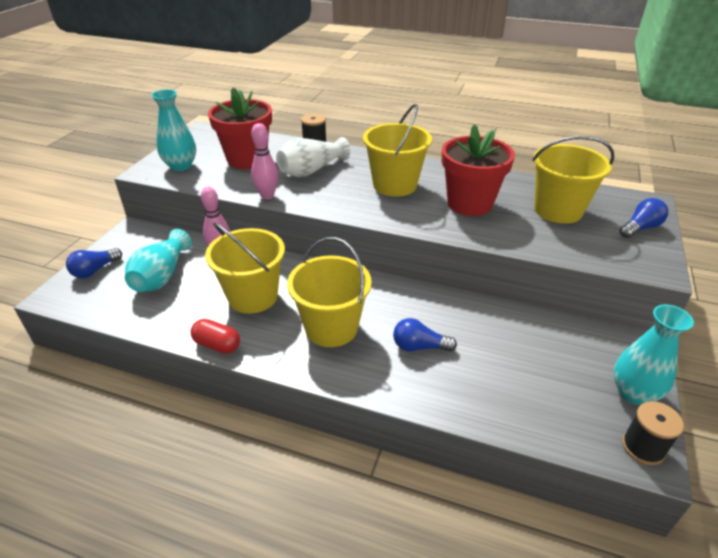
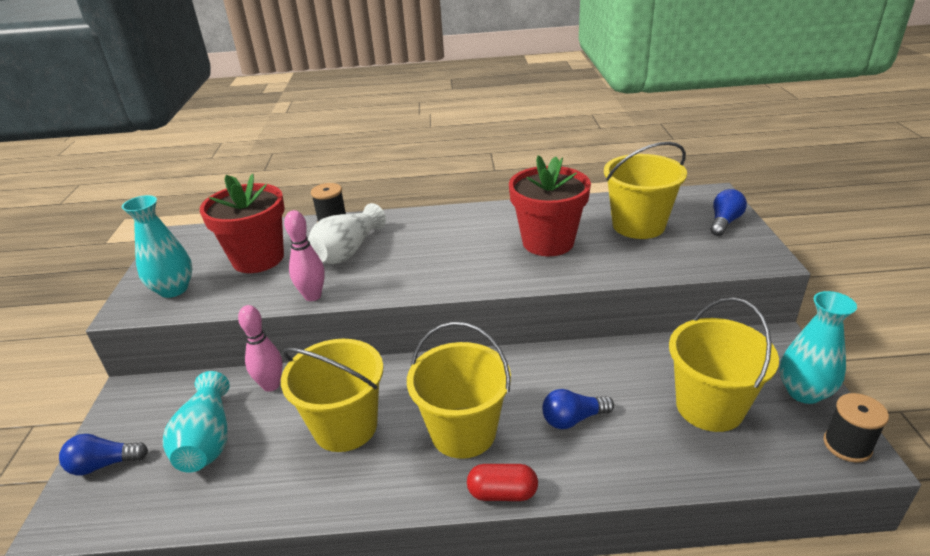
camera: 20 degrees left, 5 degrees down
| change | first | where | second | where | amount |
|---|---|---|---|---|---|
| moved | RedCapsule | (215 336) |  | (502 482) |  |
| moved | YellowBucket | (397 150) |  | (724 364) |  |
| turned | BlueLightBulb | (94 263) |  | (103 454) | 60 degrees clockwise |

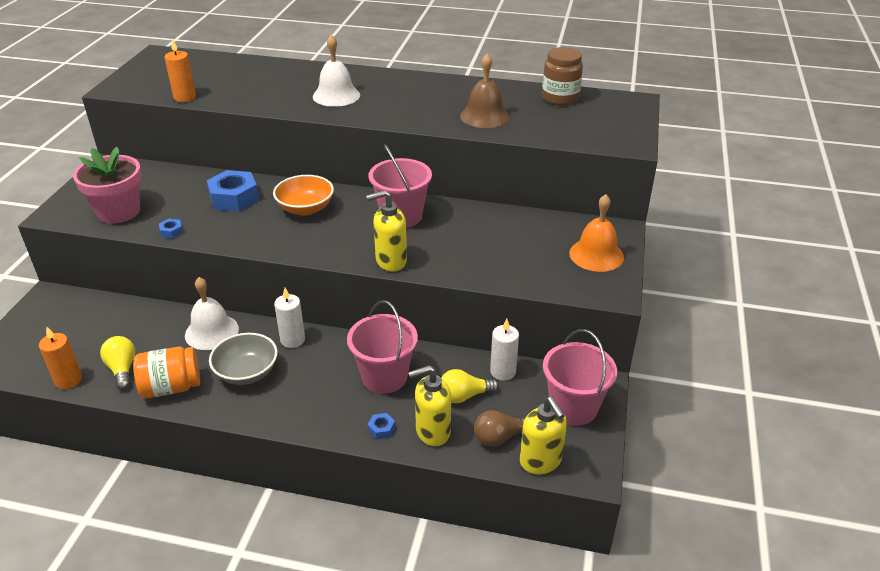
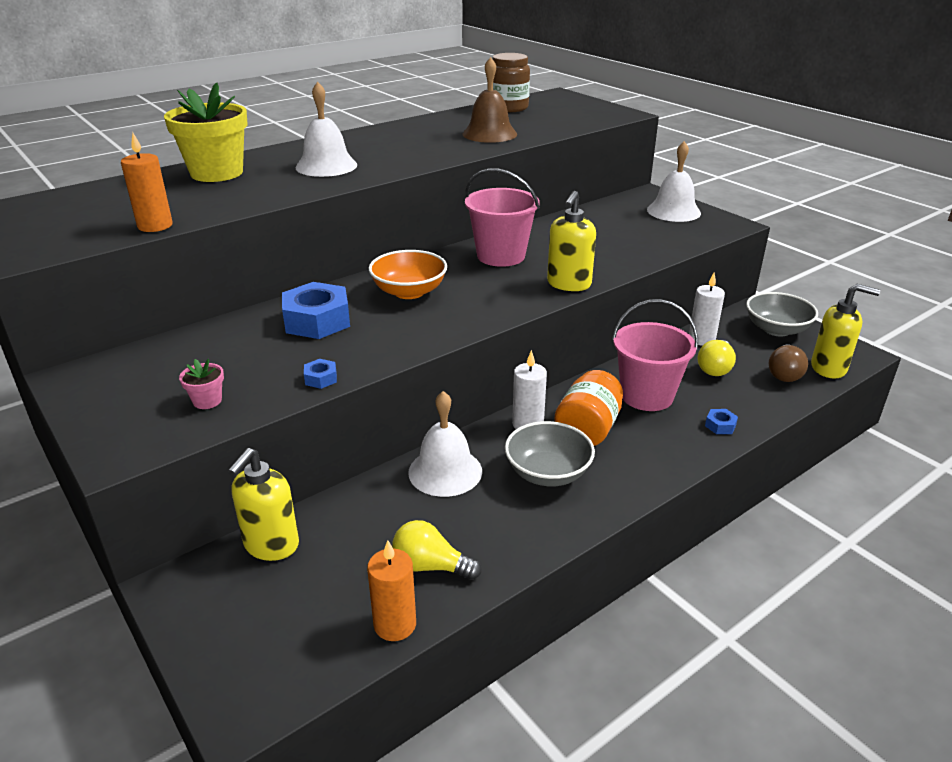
camera: 50 degrees left, 5 degrees down
| change | first | where | second | where | amount |
|---|---|---|---|---|---|
| added |  |  | YellowFlowerPot | (206 132) |  |
| moved | OrangeJar | (166 373) |  | (588 408) |  |
| moved | YellowSoapDispenser | (429 405) |  | (263 504) |  |
| replaced | PinkBucket | (580 377) | GreyBowl | (782 314) |  |
| recoloured | OrangeBell | (596 233) | WhiteBell | (674 181) |  |
| resized | PinkFlowerPot | (107 185) |  | (201 384) | x0.42 |

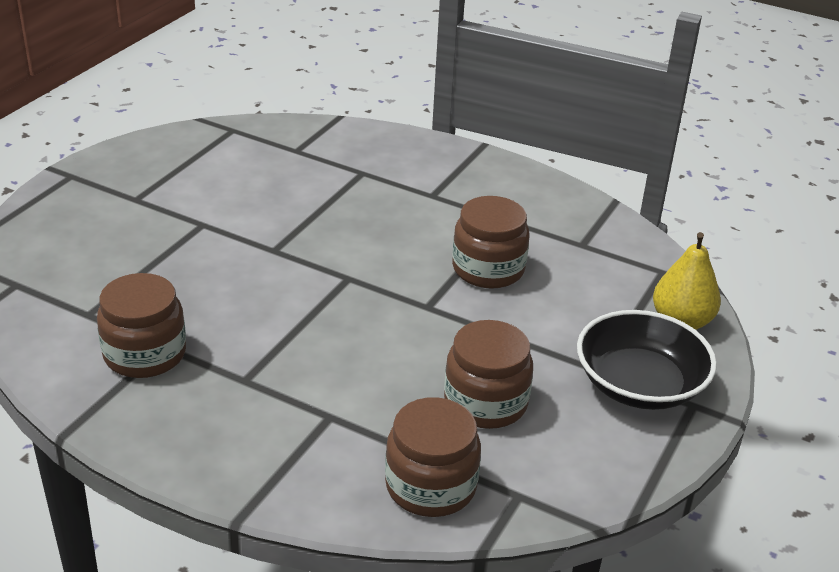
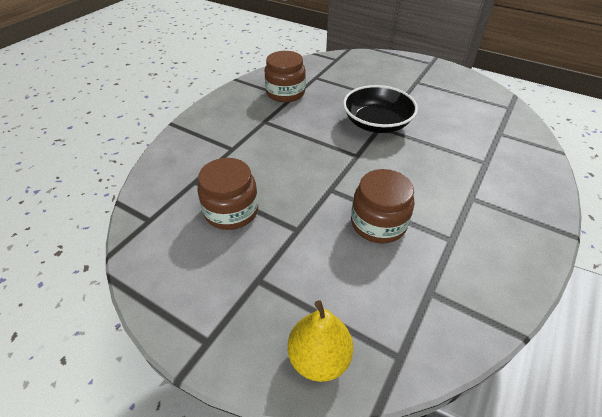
camera: 95 degrees right, 10 degrees up
| change | first | where | second | where | amount |
|---|---|---|---|---|---|
| removed | BrownJar | (433 457) |  |  |  |
| moved | BlackBowl | (647 360) |  | (380 109) |  |

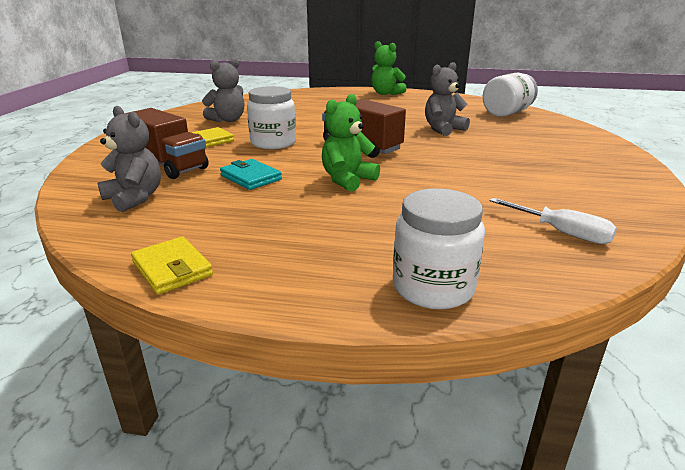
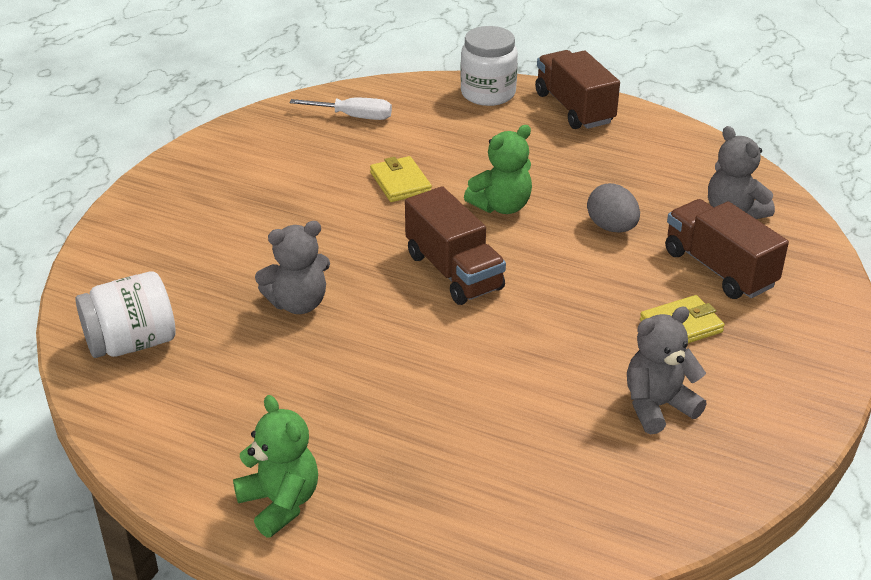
camera: 165 degrees left, 10 degrees up
| change | first | where | second | where | amount |
|---|---|---|---|---|---|
| removed | WhiteJar | (271 117) |  |  |  |
| added |  |  | BrownTruck | (577 89) |  |
| moved | YellowWallet | (172 265) |  | (401 179) |  |
| replaced | TurquoiseWallet | (251 174) | GreyEgg | (613 208) |  |
| turned | WhiteScrewdriver | (553 221) |  | (340 109) | 135 degrees clockwise |

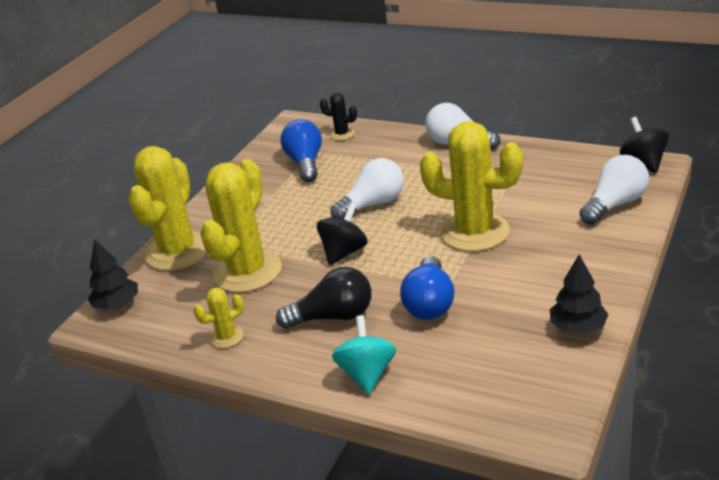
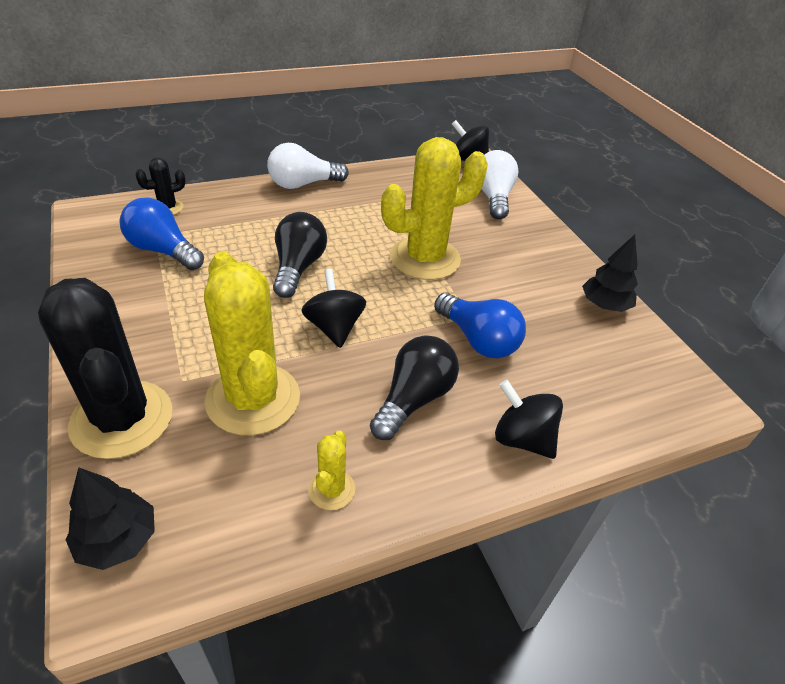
camera: 55 degrees left, 10 degrees up
| change | first | where | second | where | amount |
|---|---|---|---|---|---|
| recoloured | YellowCactus | (167 208) | BlackCactus | (105 368) |  |
| recoloured | WhiteLightBulb | (367 188) | BlackLightBulb | (300 255) |  |
| recoloured | TurquoiseSpinningTop | (364 354) | BlackSpinningTop | (529 419) |  |

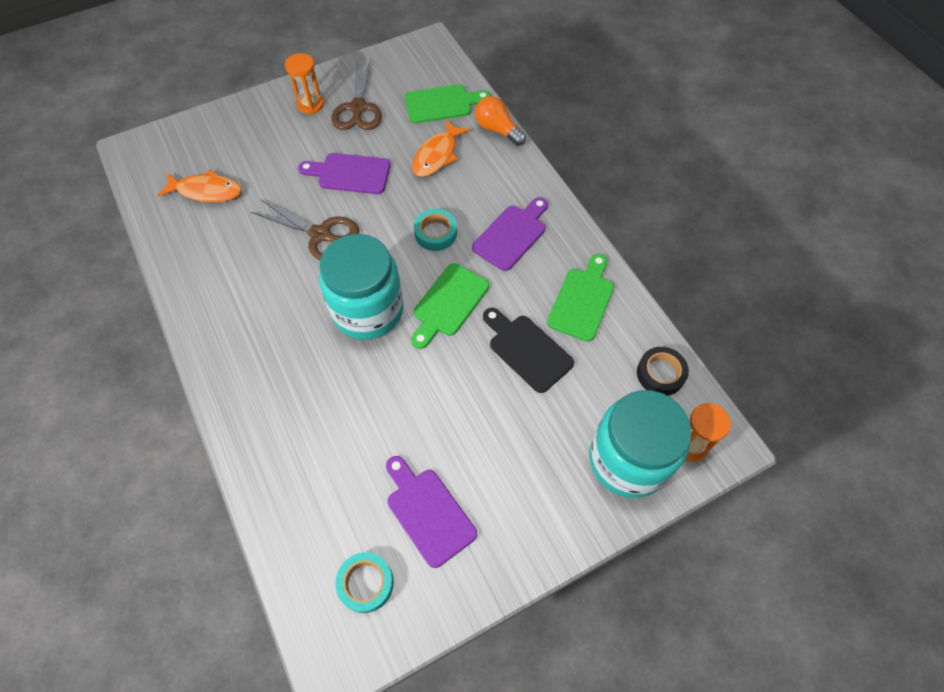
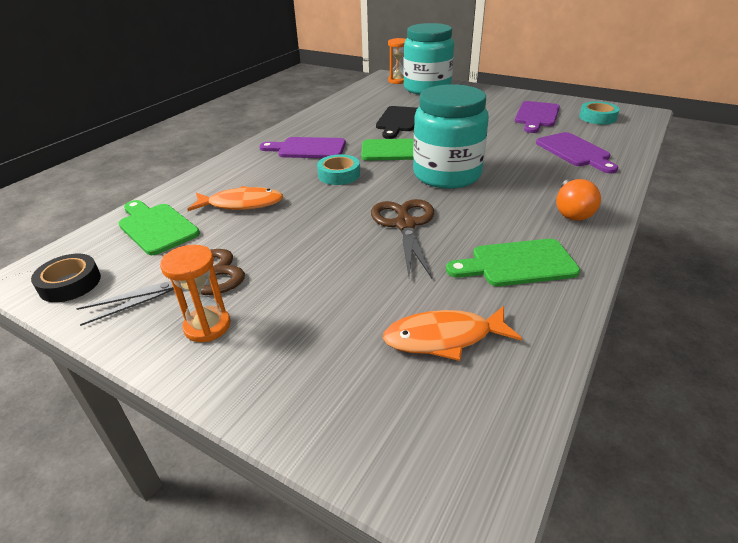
camera: 120 degrees left, 25 degrees down
| change | first | where | second | where | amount |
|---|---|---|---|---|---|
| moved | PurpleCuttingBoard | (344 173) |  | (577 152) |  |
| moved | OrangeLightBulb | (500 121) |  | (578 199) |  |
| moved | GreenCuttingBoard | (580 298) |  | (513 262) |  |
| moved | BlackTape | (663 371) |  | (66 278) |  |
| turned | OrangeFish | (199 185) |  | (452 333) | 75 degrees counterclockwise |

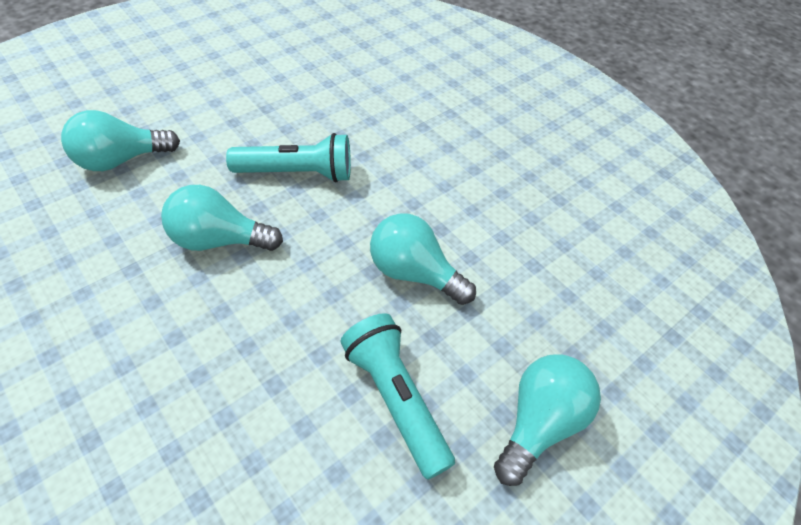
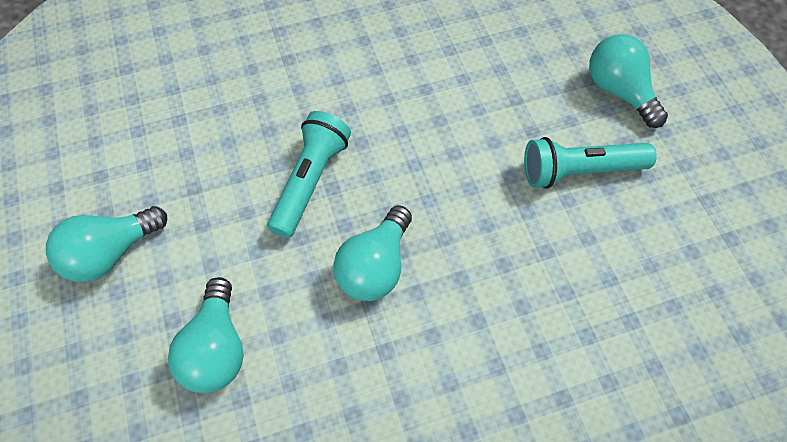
camera: 65 degrees left, 10 degrees up
| change | first | where | second | where | amount |
|---|---|---|---|---|---|
| moved | TurquoiseLightBulb | (423 259) |  | (106 244) |  |

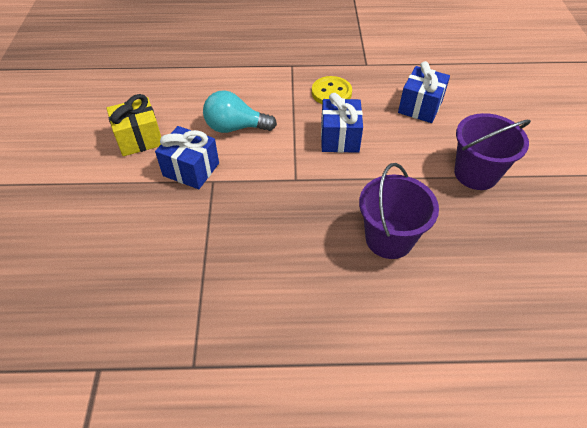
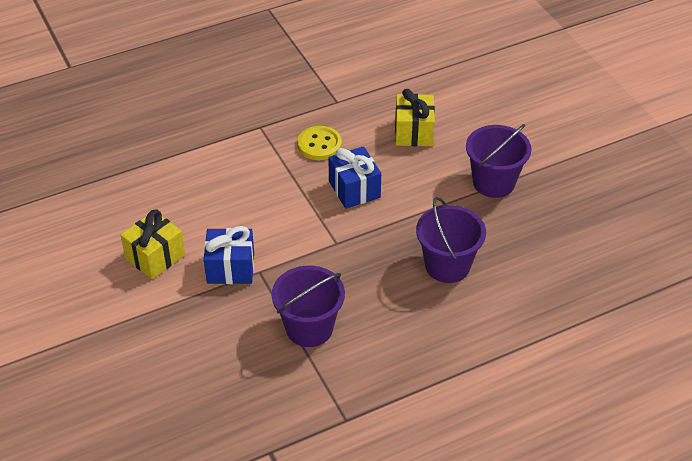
camera: 25 degrees left, 5 degrees down
| change | first | where | second | where | amount |
|---|---|---|---|---|---|
| removed | TurquoiseLightBulb | (240 111) |  |  |  |
| added |  |  | PurpleBucket | (308 306) |  |
| recoloured | BlueGift | (424 92) | YellowGift | (415 117) |  |

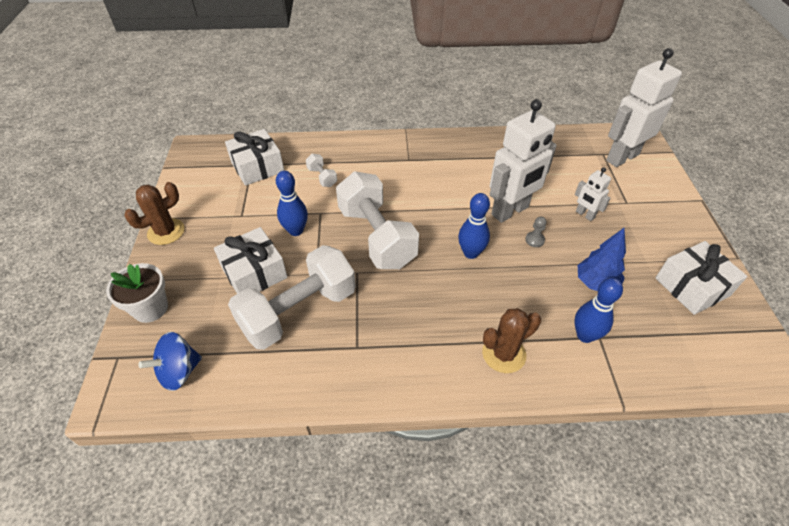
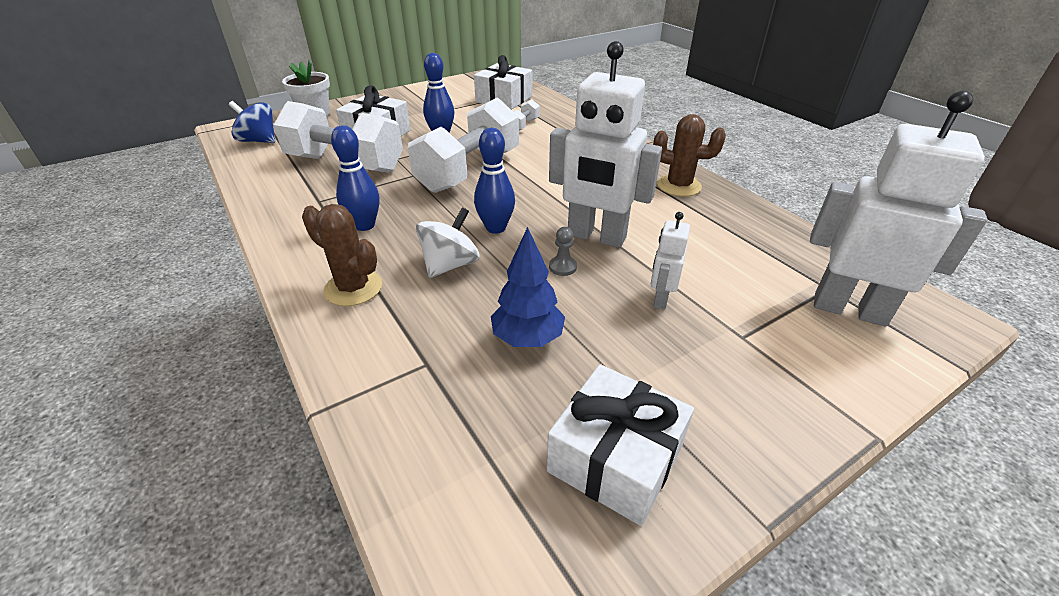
camera: 60 degrees right, 10 degrees down
| change | first | where | second | where | amount |
|---|---|---|---|---|---|
| added |  |  | WhiteSpinningTop | (448 242) |  |
| moved | BrownCactus | (154 213) |  | (689 155) |  |
| moved | BlueBowlingPin | (598 310) |  | (355 178) |  |

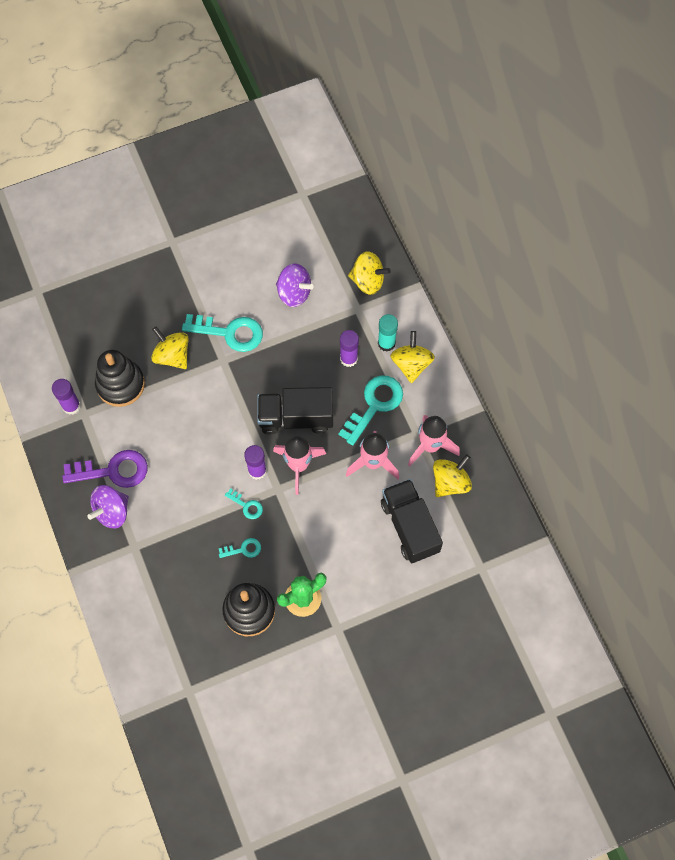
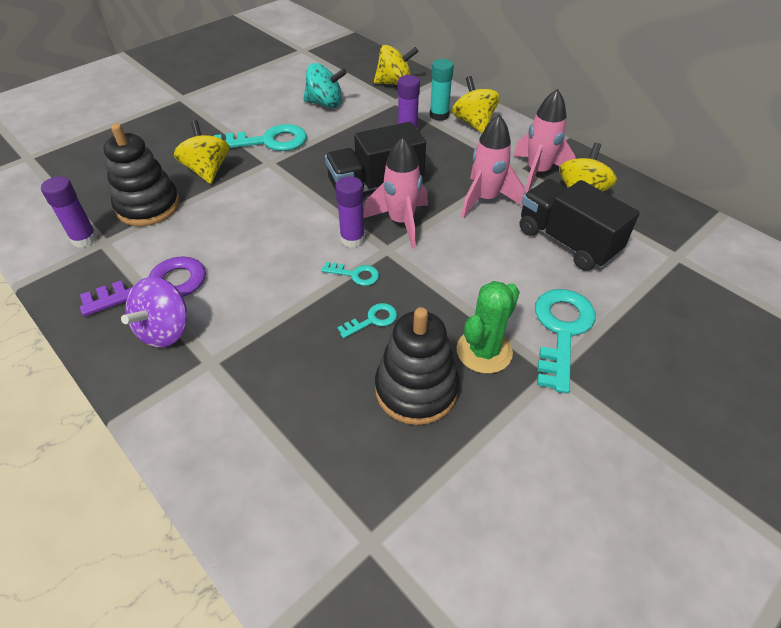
camera: 20 degrees left, 20 degrees down
| change | first | where | second | where | amount |
|---|---|---|---|---|---|
| moved | TurquoiseKey | (371 410) |  | (565 341) |  |
| recoloured | PurpleSpinningTop | (295 285) | TurquoiseSpinningTop | (325 85) |  |
| turned | YellowSpinningTop | (170 347) |  | (201 152) | 45 degrees clockwise |

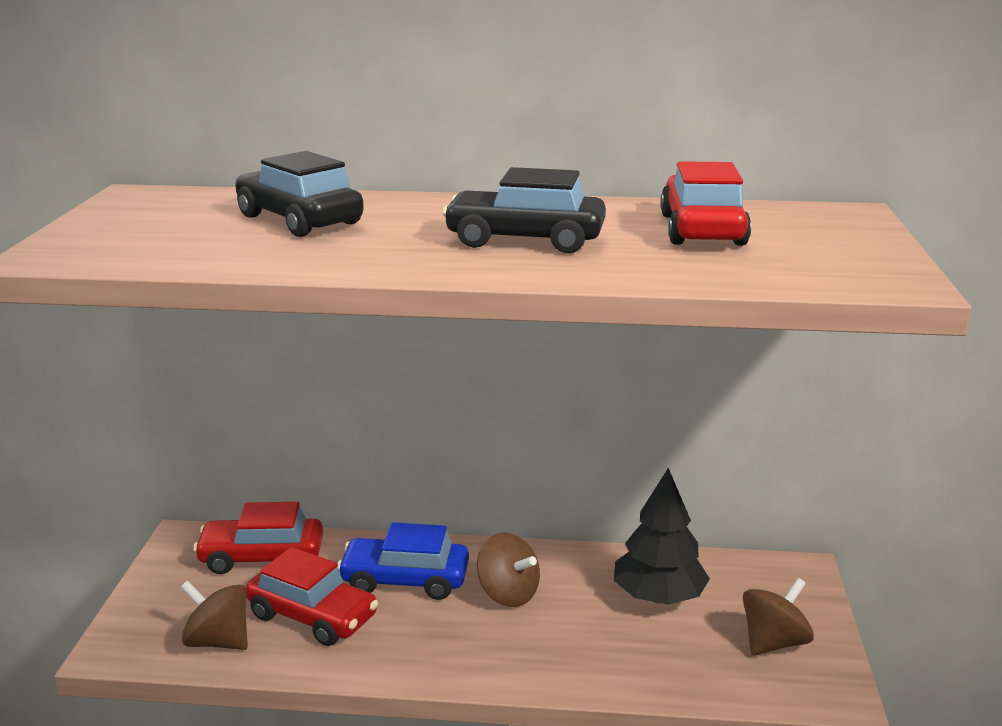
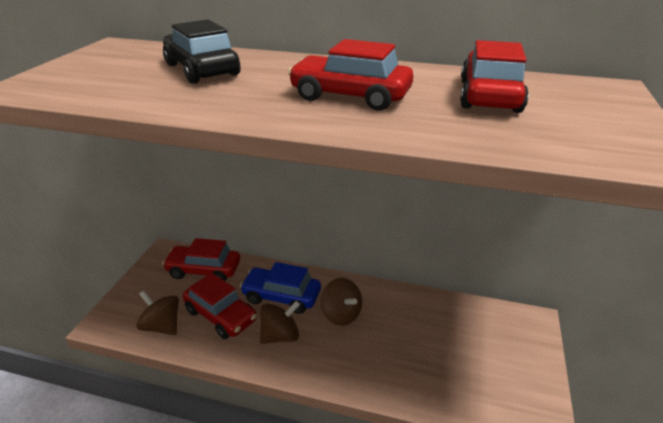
camera: 10 degrees right, 10 degrees up
| change | first | where | second | where | amount |
|---|---|---|---|---|---|
| removed | BlackTree | (662 536) |  |  |  |
| moved | BrownSpinningTop | (778 617) |  | (280 322) |  |
| recoloured | BlackCar | (524 210) | RedCar | (350 75) |  |

